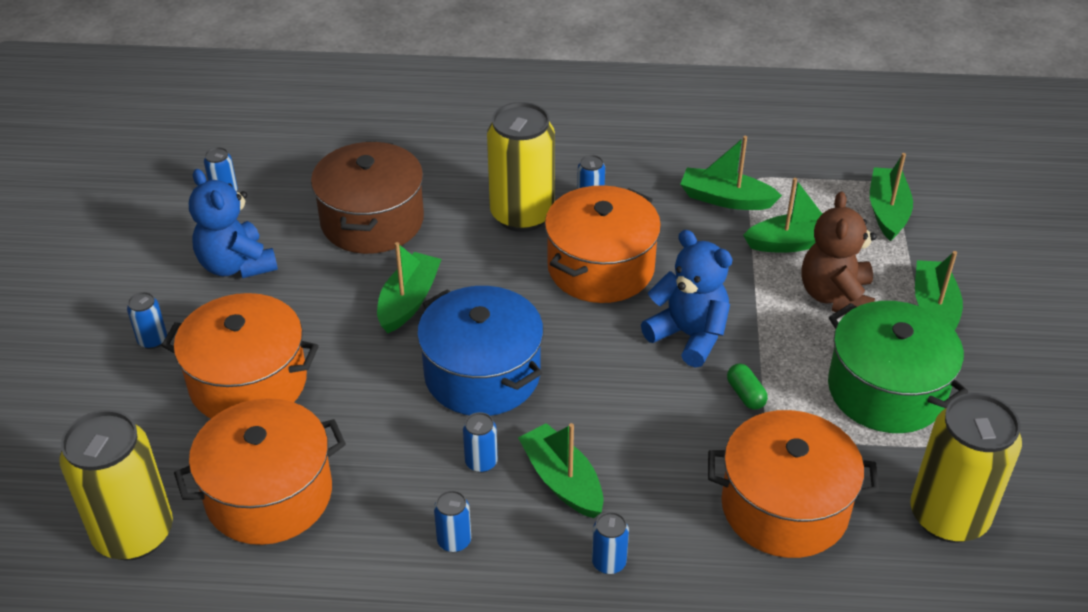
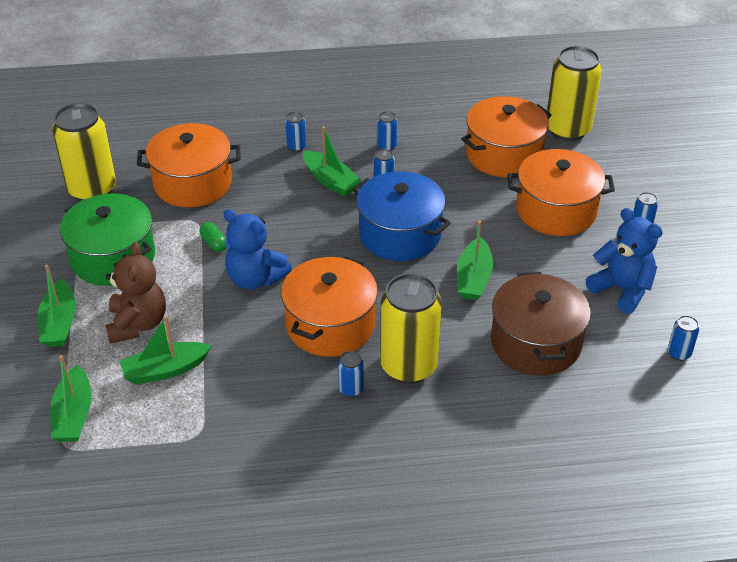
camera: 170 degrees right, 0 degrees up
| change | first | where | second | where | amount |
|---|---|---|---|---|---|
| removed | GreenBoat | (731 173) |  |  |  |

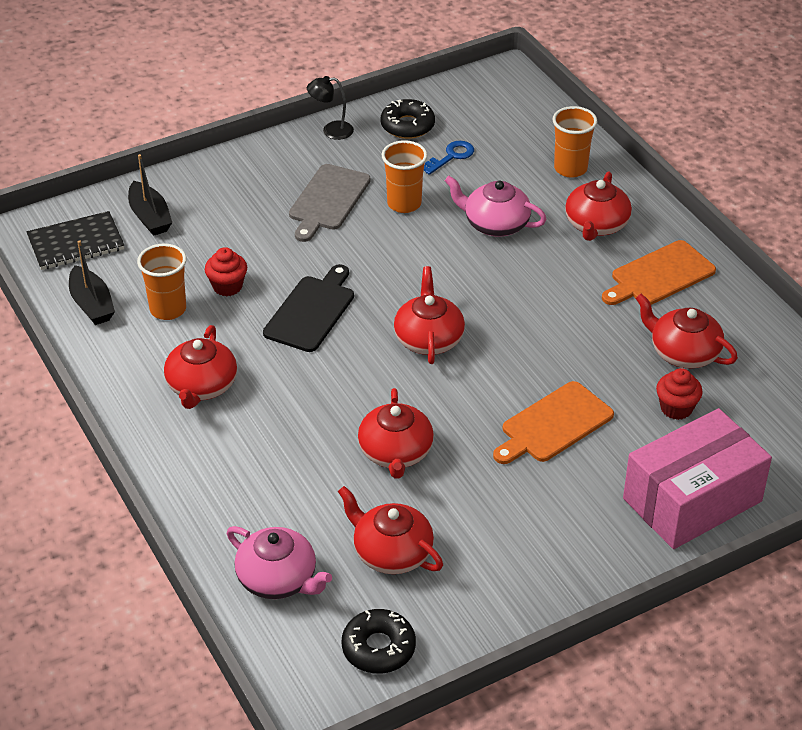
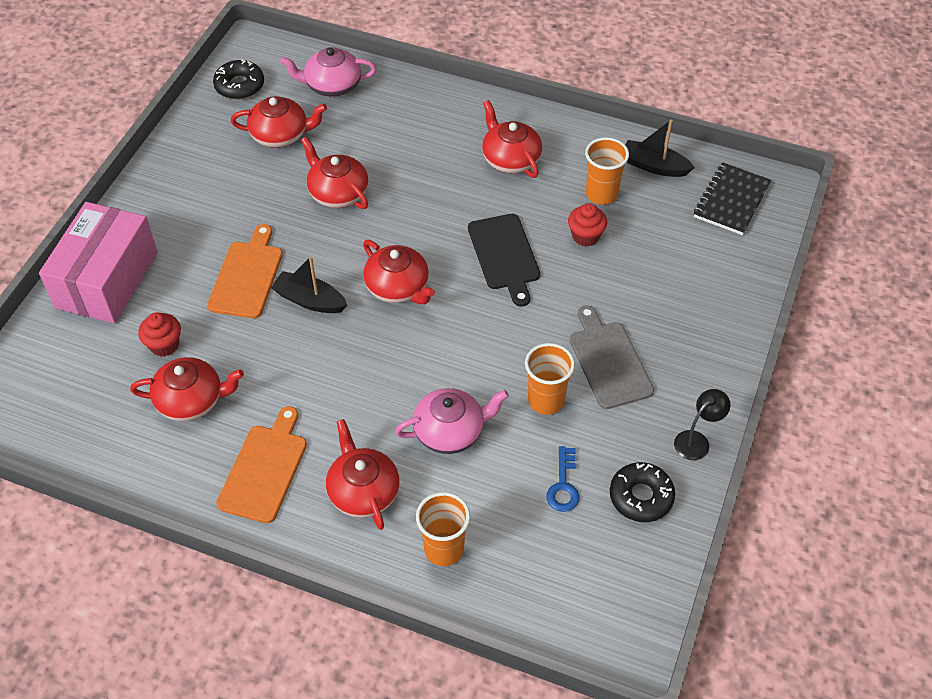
camera: 140 degrees right, 10 degrees up
| change | first | where | second | where | amount |
|---|---|---|---|---|---|
| moved | BlackBoat | (150 195) |  | (309 284) |  |

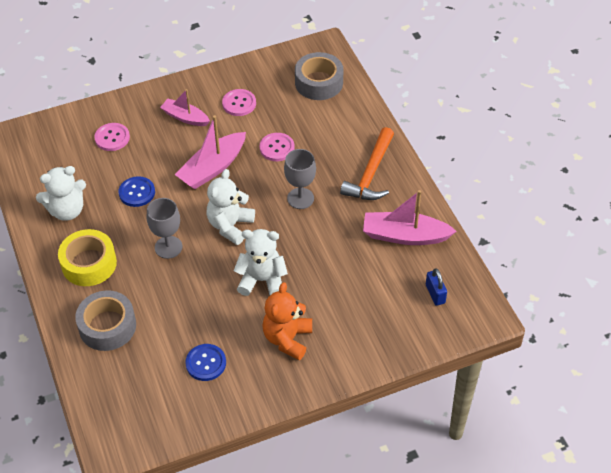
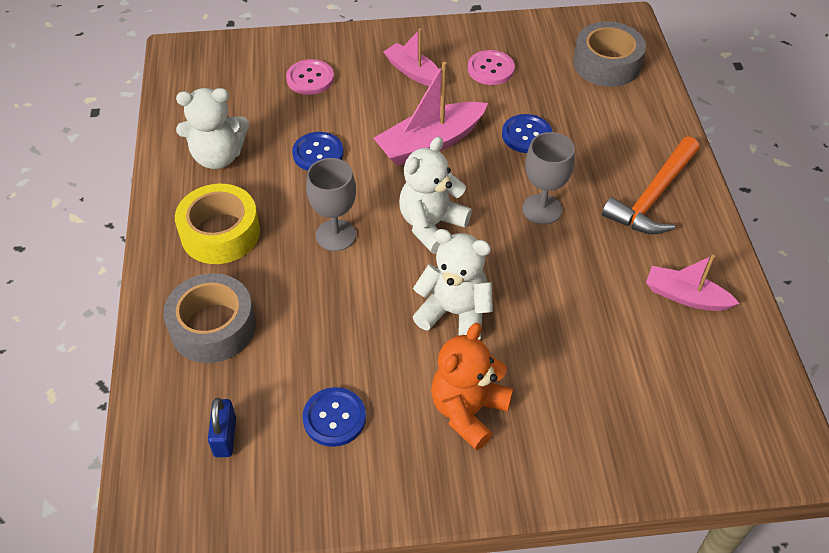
camera: 15 degrees right, 0 degrees up
| change | first | where | second | where | amount |
|---|---|---|---|---|---|
| moved | BluePadlock | (436 287) |  | (222 427) |  |
| recoloured | PinkButton | (277 147) | BlueButton | (527 133) |  |
| resized | PinkBoat | (410 217) |  | (693 283) | x0.64 |

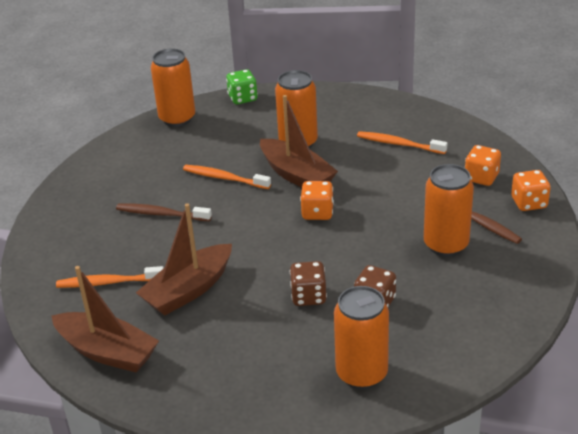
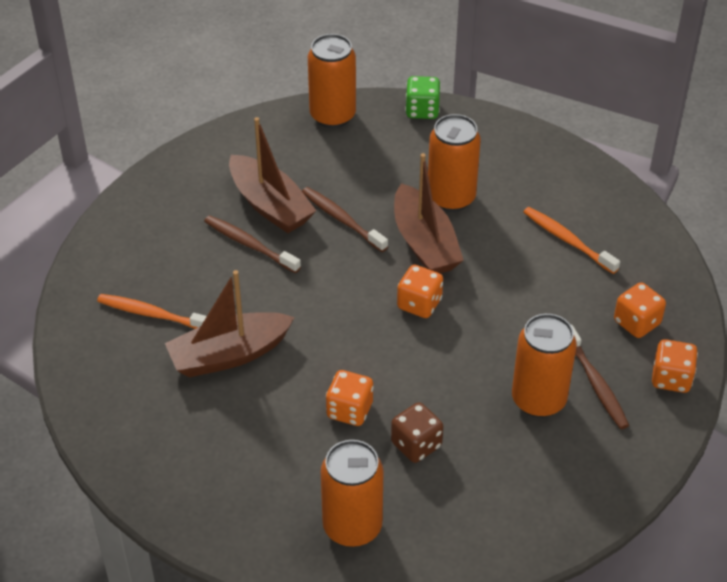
camera: 20 degrees right, 10 degrees up
| change | first | where | second | where | amount |
|---|---|---|---|---|---|
| moved | BrownBoat | (105 319) |  | (273 175) |  |
| recoloured | OrangeToothbrush | (227 177) | BrownToothbrush | (345 219) |  |
| recoloured | BrownDice | (308 283) | OrangeDice | (350 398) |  |

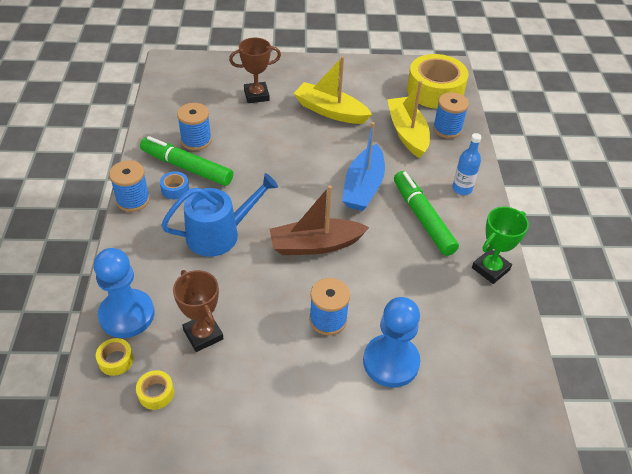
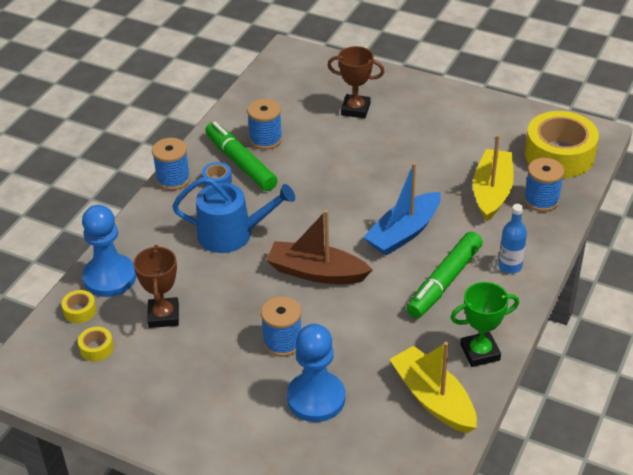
camera: 30 degrees right, 5 degrees down
| change | first | where | second | where | amount |
|---|---|---|---|---|---|
| moved | YellowBoat | (332 90) |  | (433 387) |  |
| turned | GreenMarker | (426 213) |  | (444 275) | 150 degrees counterclockwise |

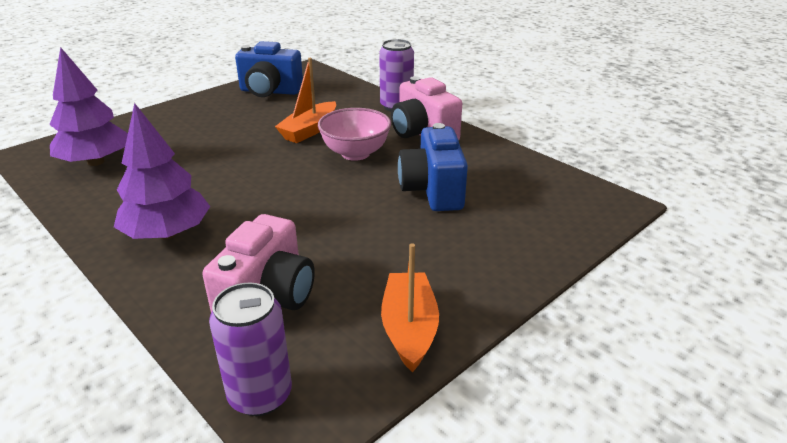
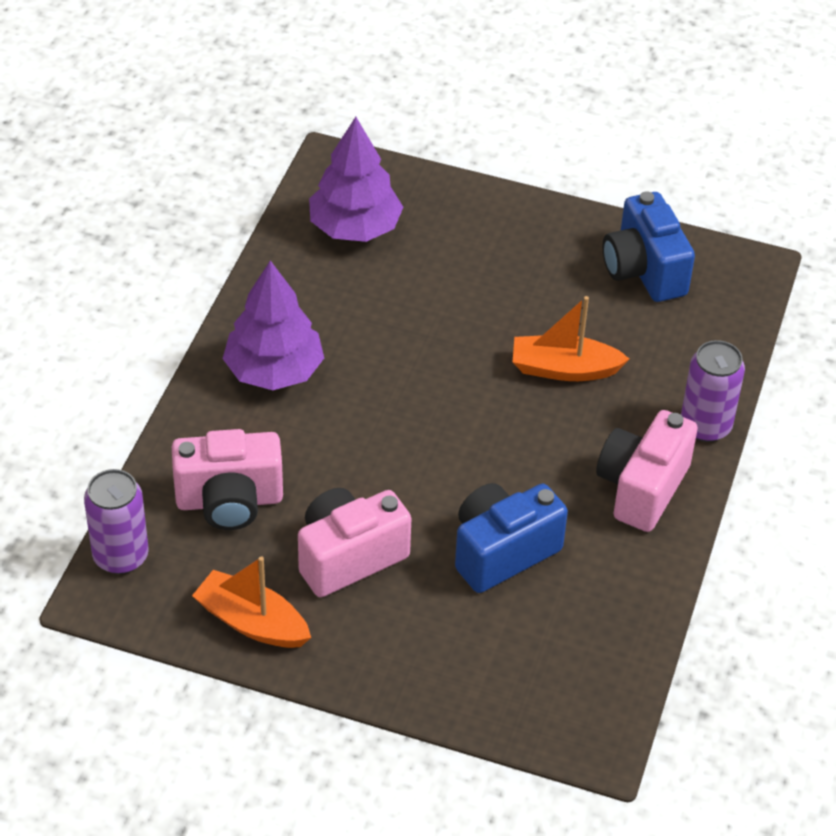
camera: 60 degrees right, 15 degrees up
| change | first | where | second | where | amount |
|---|---|---|---|---|---|
| removed | PinkBowl | (354 134) |  |  |  |
| added |  |  | PinkCamera | (354 542) |  |
| turned | OrangeBoat | (410 308) |  | (251 602) | 120 degrees counterclockwise |

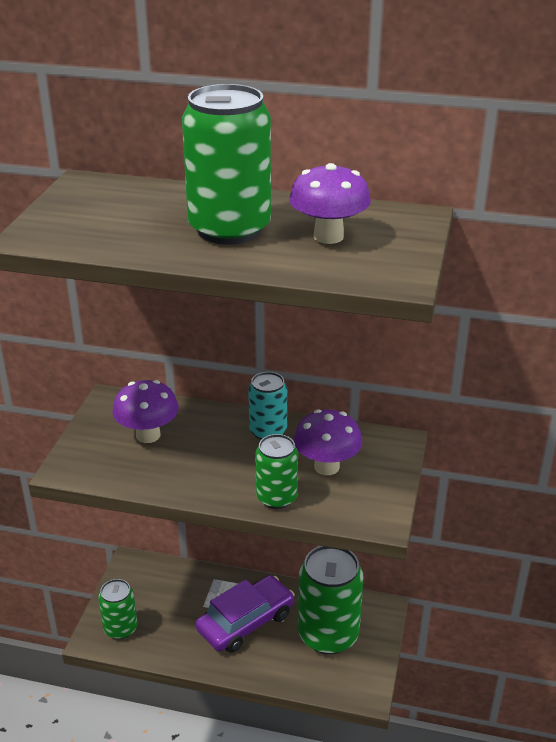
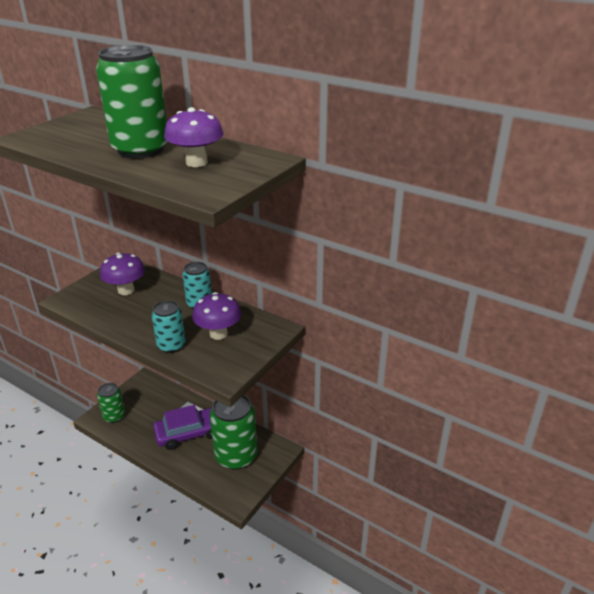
camera: 20 degrees right, 0 degrees up
| change | first | where | second | where | amount |
|---|---|---|---|---|---|
| recoloured | GreenCan | (276 471) | TurquoiseCan | (168 326) |  |

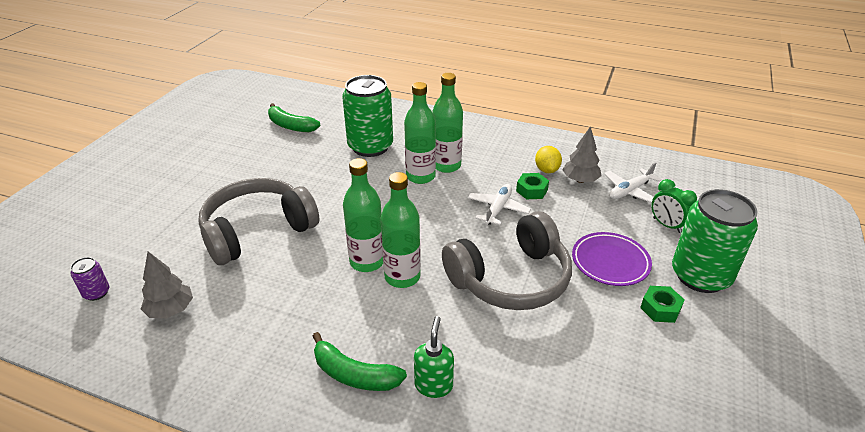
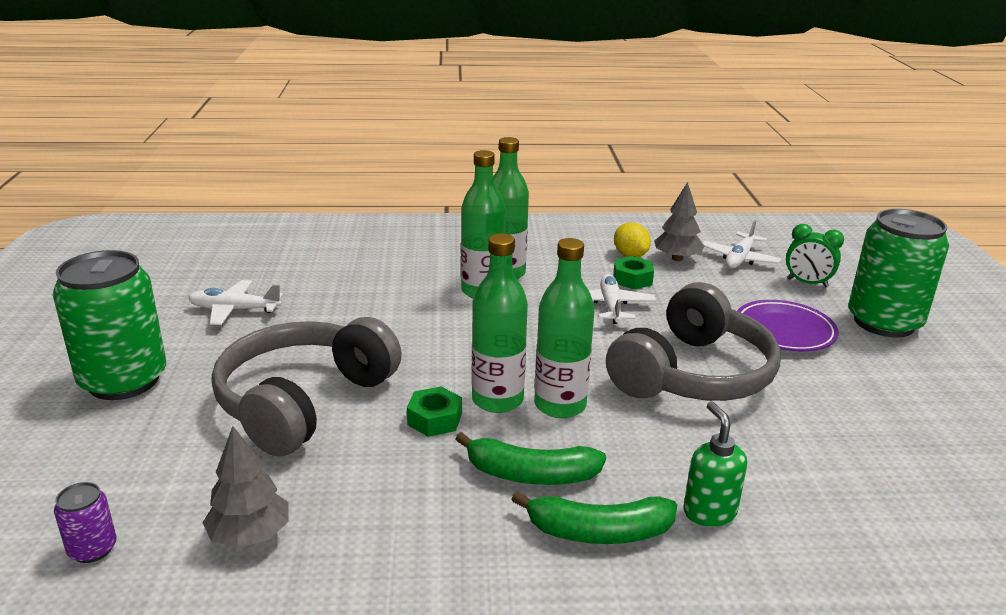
camera: 25 degrees left, 10 degrees down
| change | first | where | second | where | amount |
|---|---|---|---|---|---|
| added |  |  | WhitePlane | (235 302) |  |
| moved | GreenBanana | (294 117) |  | (530 458) |  |
| moved | GreenCan | (367 116) |  | (109 325) |  |
| moved | GreenNut | (662 304) |  | (434 412) |  |

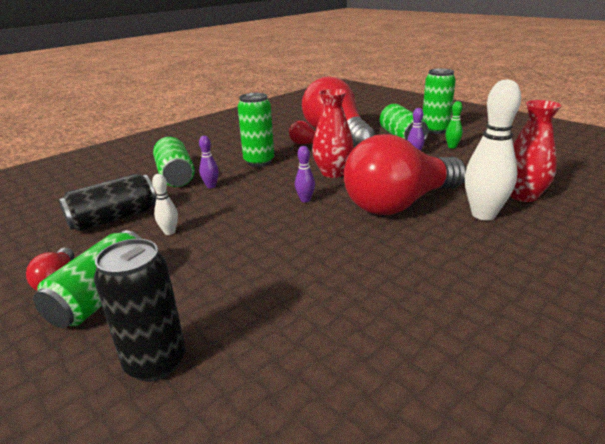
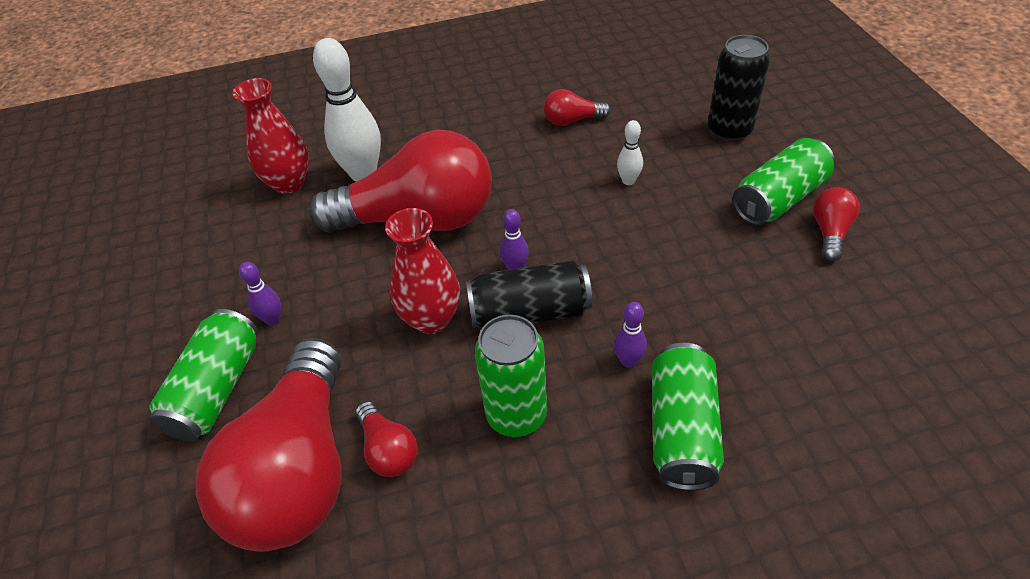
camera: 150 degrees left, 20 degrees up
| change | first | where | second | where | amount |
|---|---|---|---|---|---|
| removed | GreenCan | (439 101) |  |  |  |
| removed | GreenBowlingPin | (454 125) |  |  |  |
| added |  |  | RedLightBulb | (577 107) |  |
| moved | BlackCan | (107 203) |  | (529 294) |  |
| moved | WhiteBowlingPin | (165 204) |  | (630 152) |  |

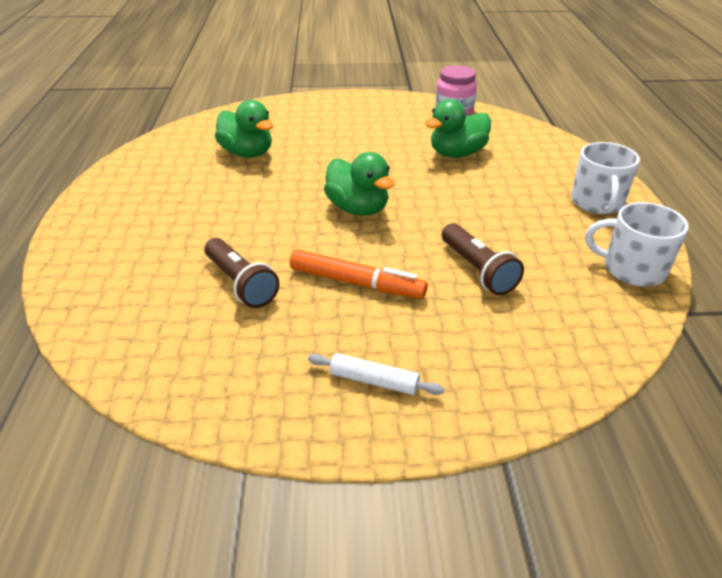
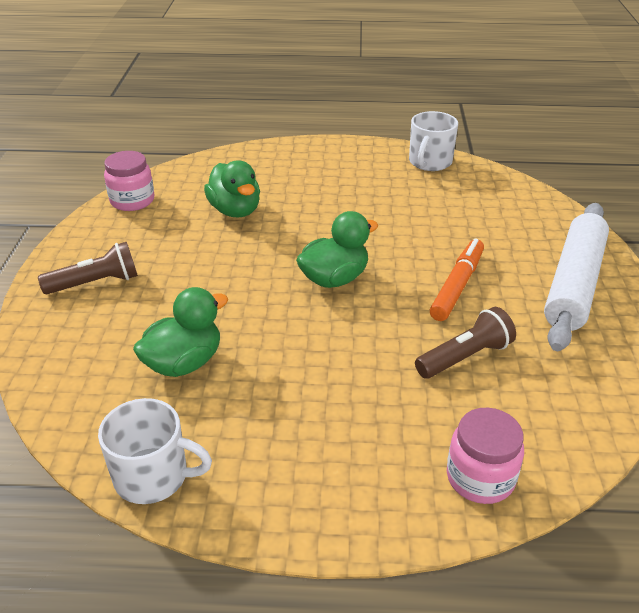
camera: 85 degrees left, 0 degrees up
| change | first | where | second | where | amount |
|---|---|---|---|---|---|
| added |  |  | PinkJar | (485 456) |  |
| moved | BrownFlashlight | (483 259) |  | (88 268) |  |
| moved | WhiteMug | (605 178) |  | (155 451) |  |
| resized | WhiteRollingPin | (376 374) |  | (576 277) | x2.39 |

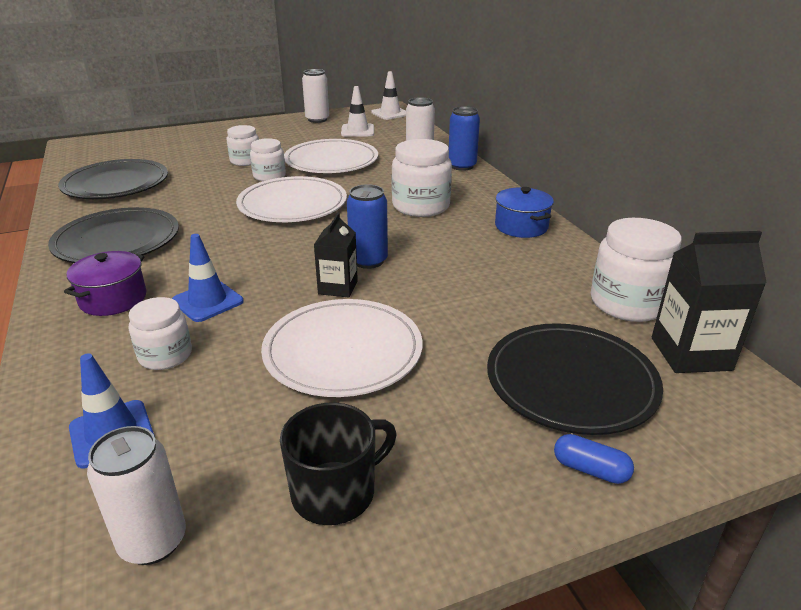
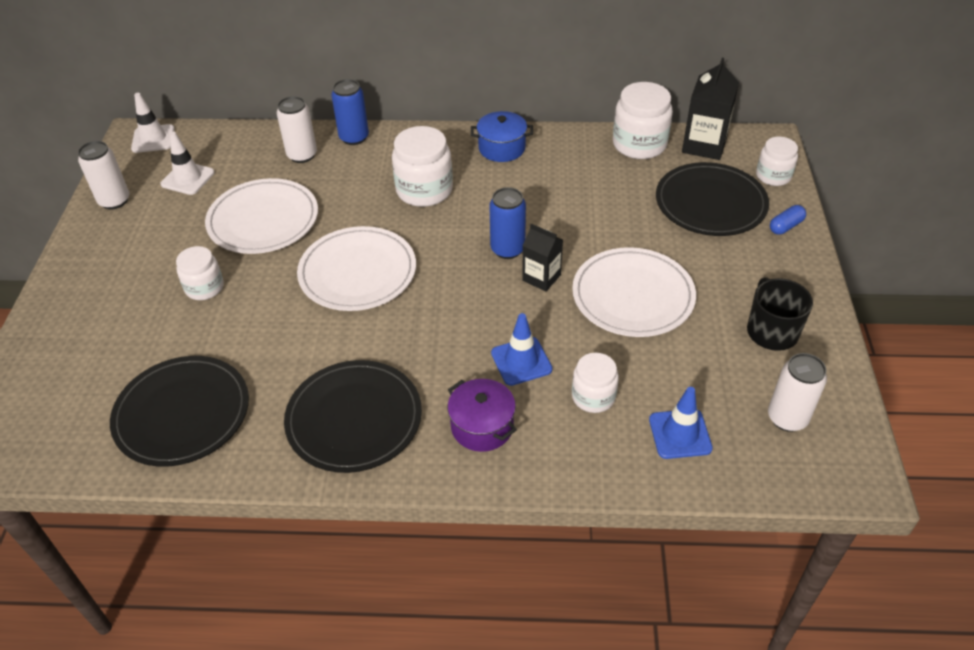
camera: 65 degrees left, 15 degrees up
| change | first | where | second | where | amount |
|---|---|---|---|---|---|
| moved | WhiteJar | (268 159) |  | (777 161) |  |

